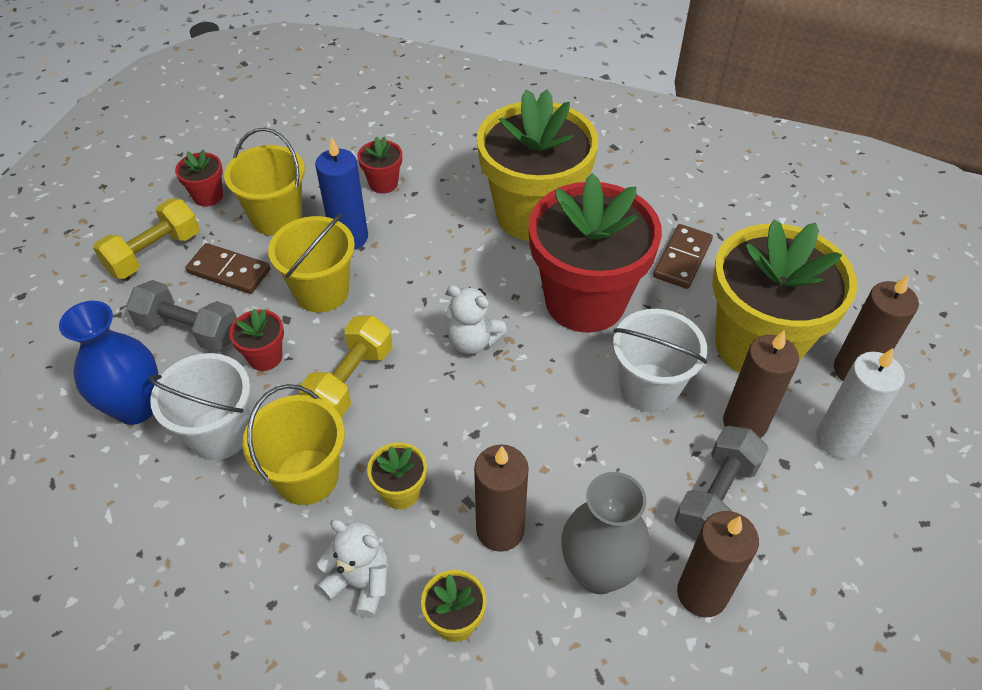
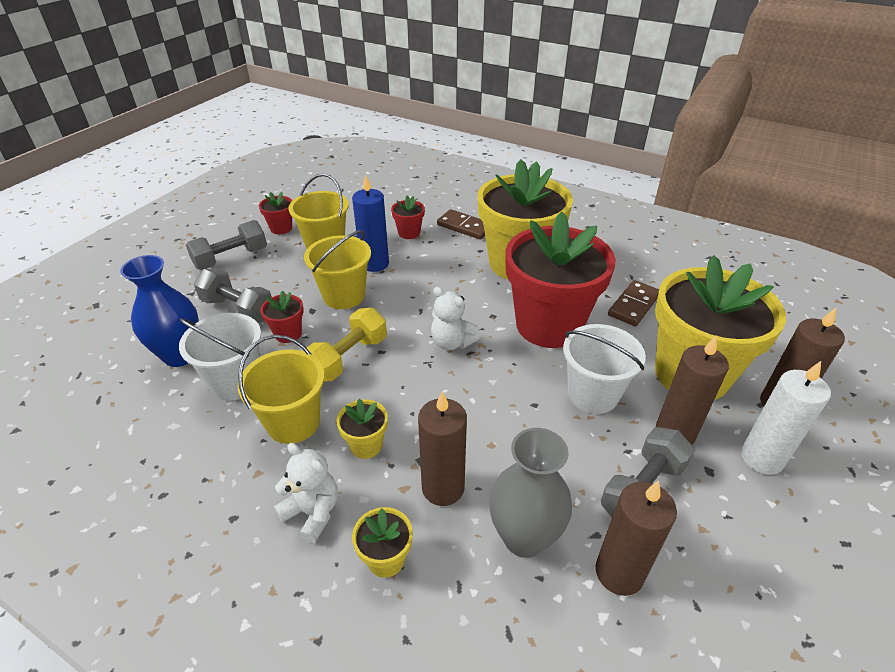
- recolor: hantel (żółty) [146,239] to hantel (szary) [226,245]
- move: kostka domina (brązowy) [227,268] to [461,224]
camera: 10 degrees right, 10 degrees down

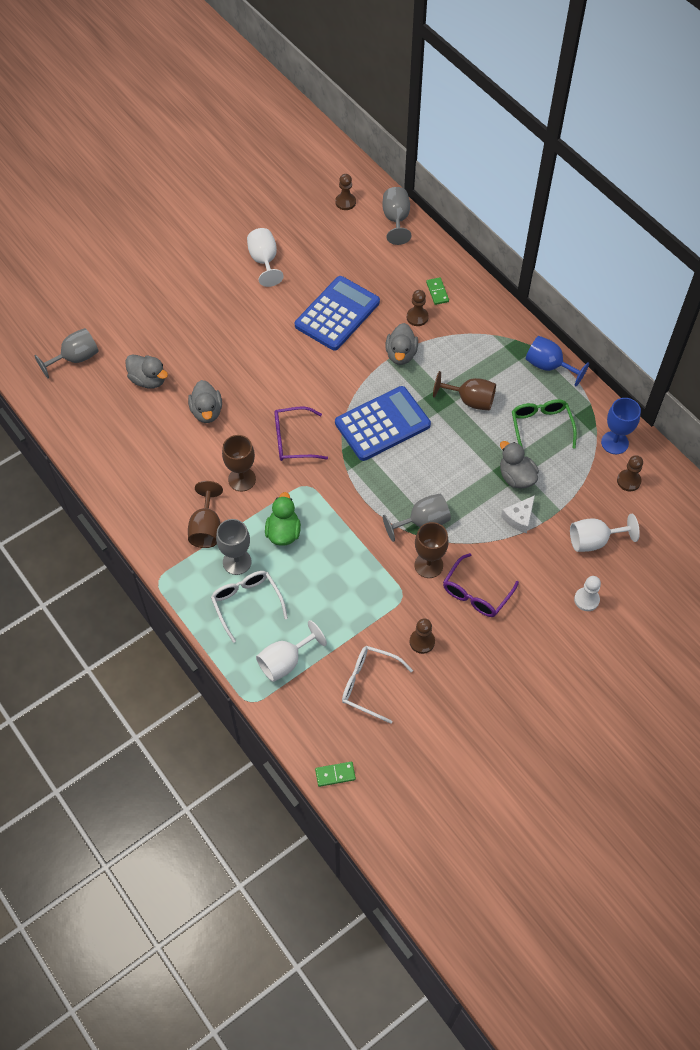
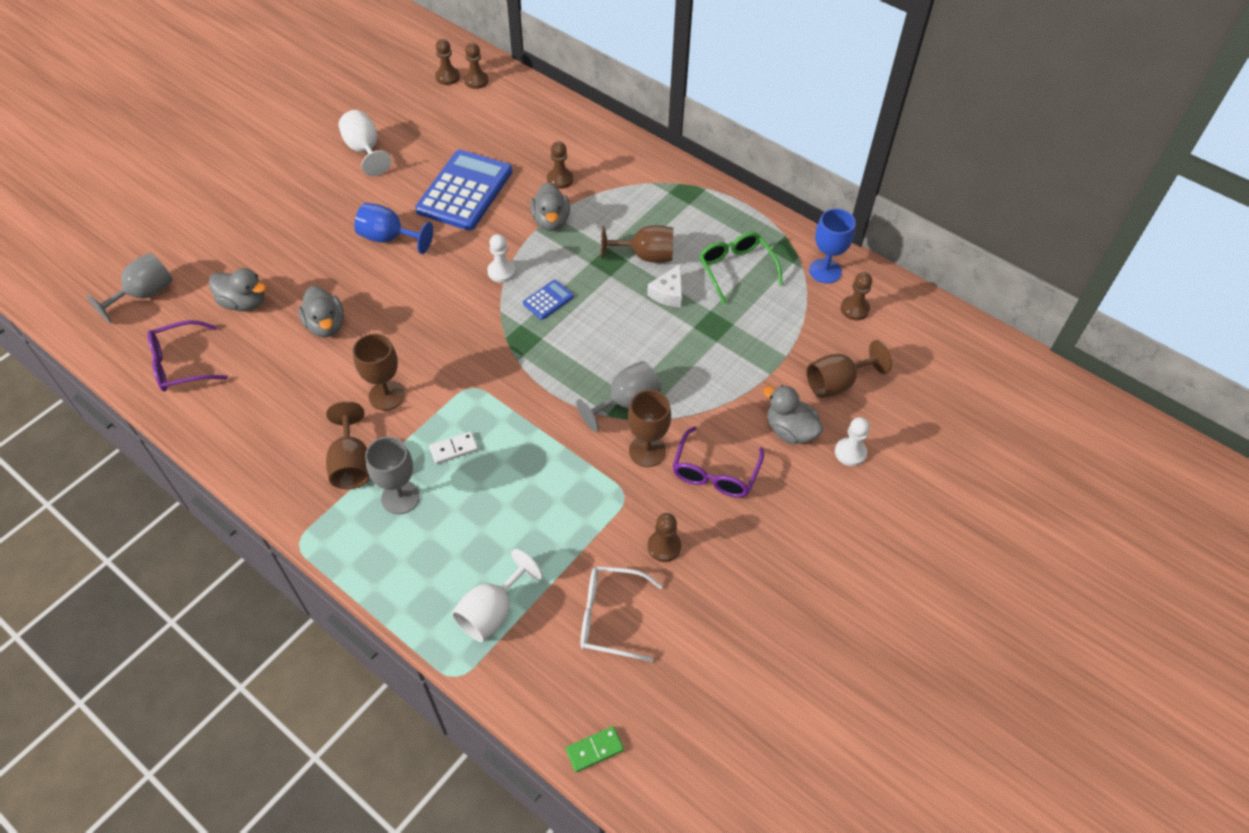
- delete: kielich (szary) [396,216]
- delete: kostka domina (zielony) [437,291]
- move: kielich (niebieski) [557,361] to [393,228]
- resize: kalkulator (niebieski) [383,423] = [548,300] x0.43
- move: okulary (fioletowy) [301,434] to [187,355]
- move: kaczka (szary) [519,464] to [793,414]
- replace: kaczka (zielony) [283,519] to kostka domina (biały) [453,447]
- move: ser (biały) [518,514] to [664,285]
- recolor: kielich (biały) [605,533] to kielich (brązowy) [849,369]
- delete: okulary (biały) [249,607]
- insert: pionek (brązowy) [476,66]
- insert: pionek (biały) [501,258]
camera: 15 degrees left, 5 degrees down

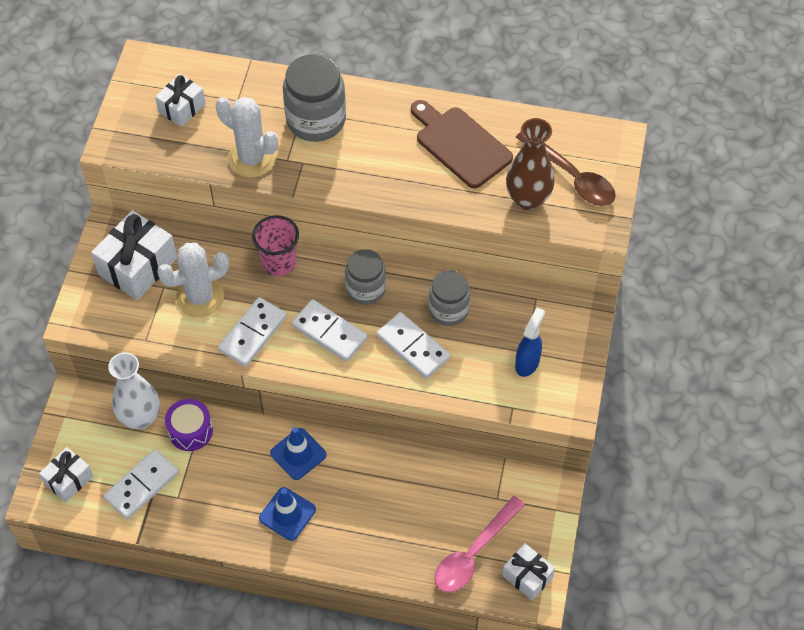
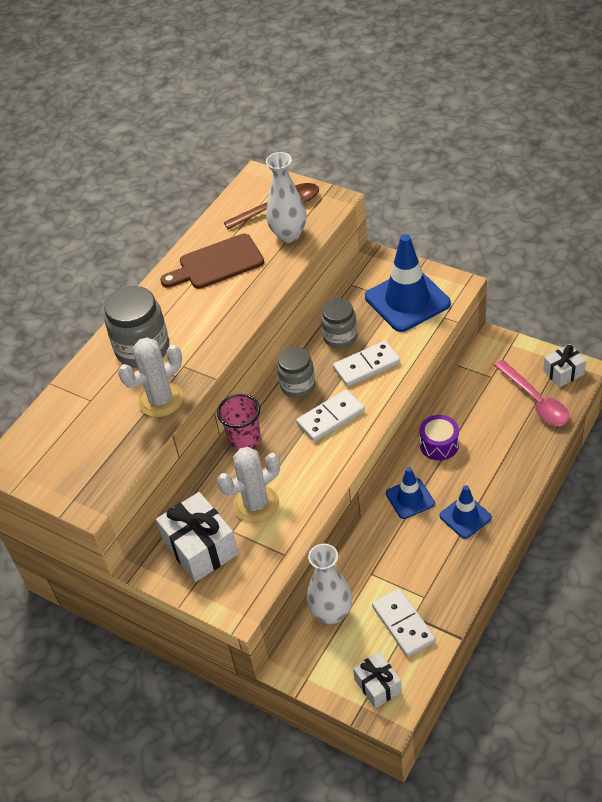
- delete: prezent (biały) [180,100]
- recolor: wazon (brązowy) [530,164] to wazon (biały) [286,197]
- rotate: kaktus (biały) [193,280] = [248,485] 60 degrees clockwise
- delete: kostka domina (biały) [252,332]
- replace: spryskiwacz (niebieski) [530,342] to pachołek (niebieski) [408,283]
- move: bęben (fioletowy) [189,425] to [439,438]
camera: 65 degrees left, 10 degrees down

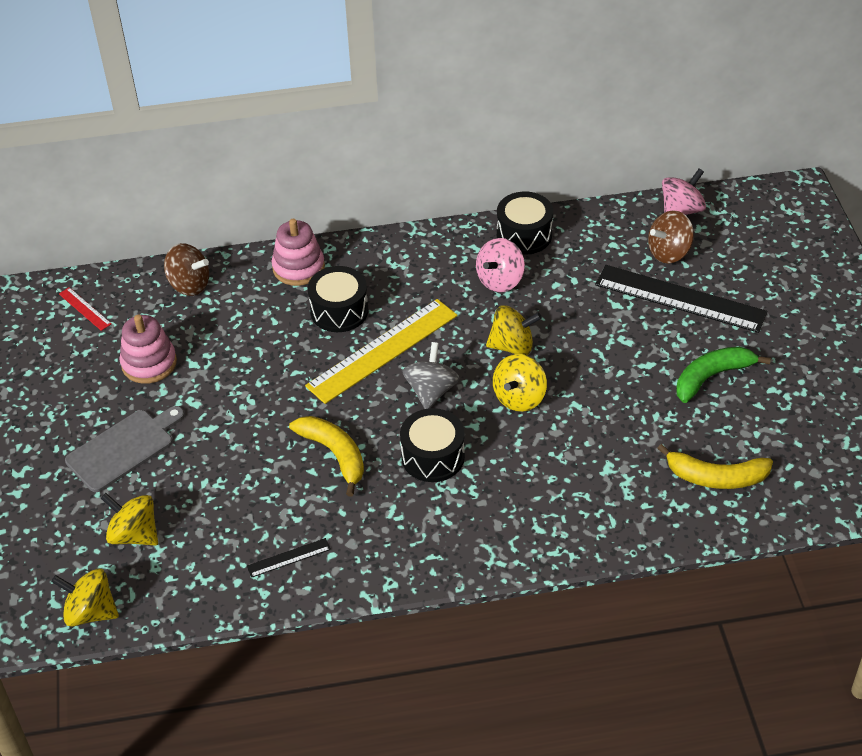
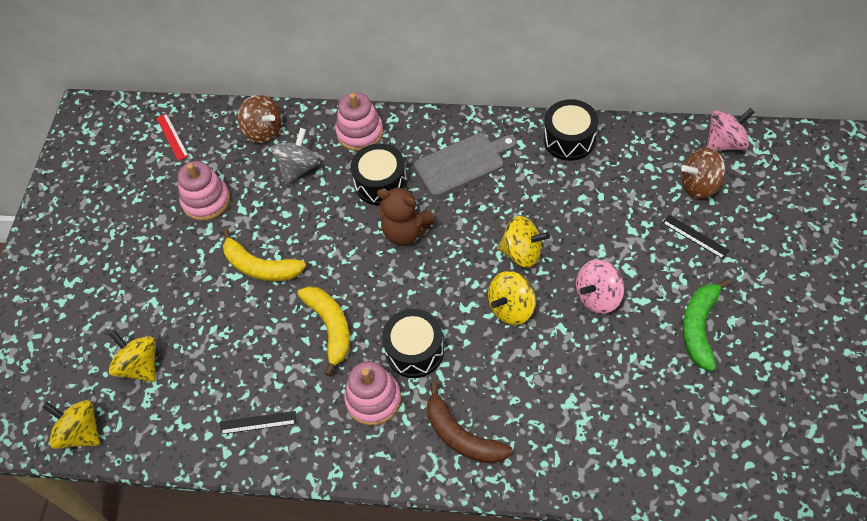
- move: bączek (różowy) [500,265] to [600,286]
- resize: linijka (czarny) [681,299] = [696,237] x0.43
- replace: linijka (żółty) [381,351] to miś (brązowy) [406,216]
- move: bączek (szary) [431,375] to [295,156]
- rotate: banan (zielony) [723,375] = [707,325] 60 degrees counterclockwise
- move: deska do krojenia (szary) [125,449] to [465,165]
- move: banan (żółty) [715,466] to [264,255]
- insert: zabawka nakładanka (różowy) [372,393]
- insert: banan (brązowy) [470,423]
camera: 20 degrees right, 10 degrees up

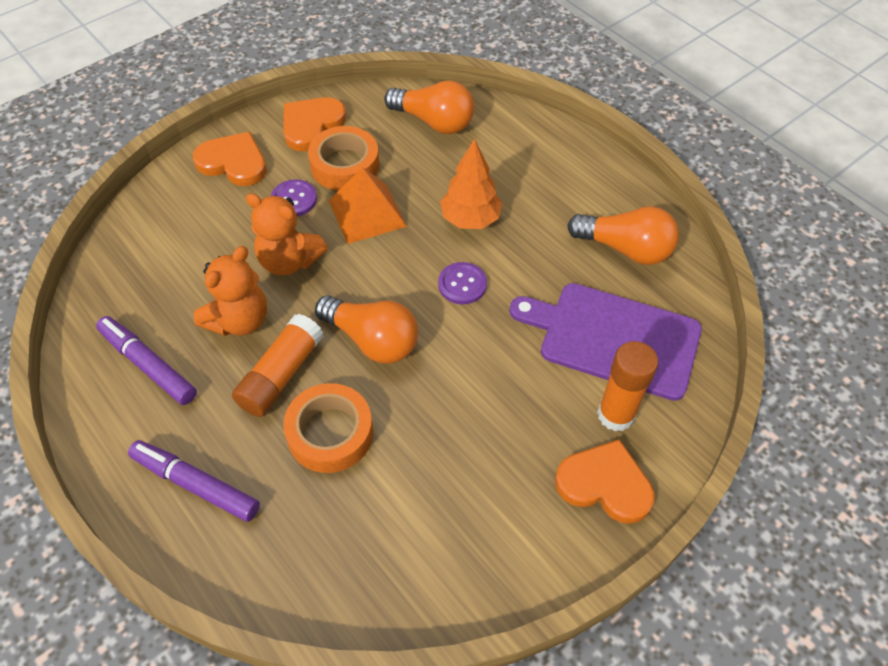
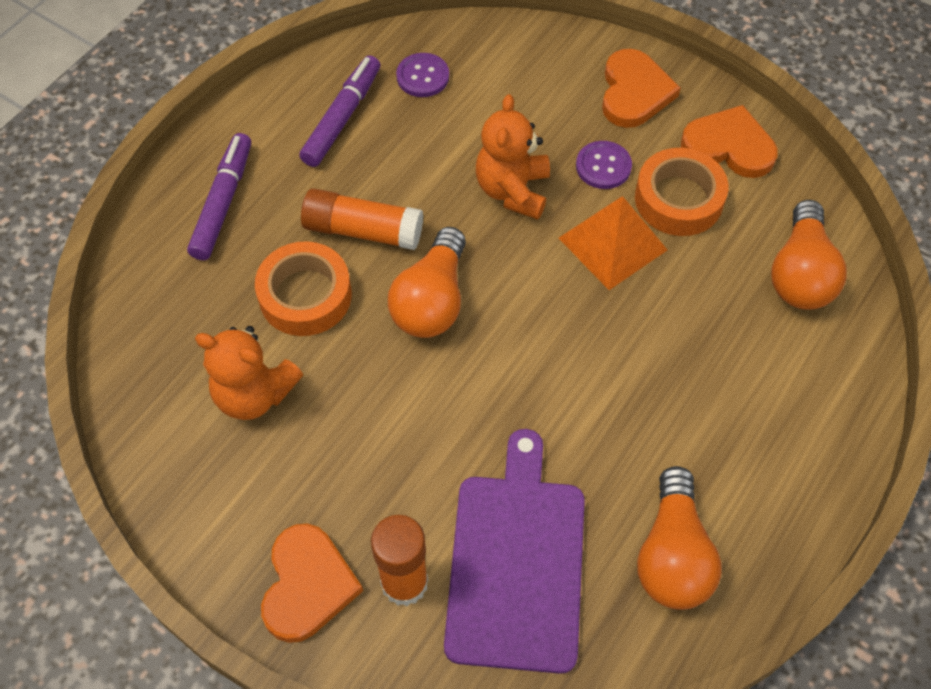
- delete: drzewko (pomarańczowy) [471,183]
- move: miś (pomarańczowy) [230,291] to [249,373]
- move: guzik (fioletowy) [462,283] to [422,75]
camera: 75 degrees right, 5 degrees up

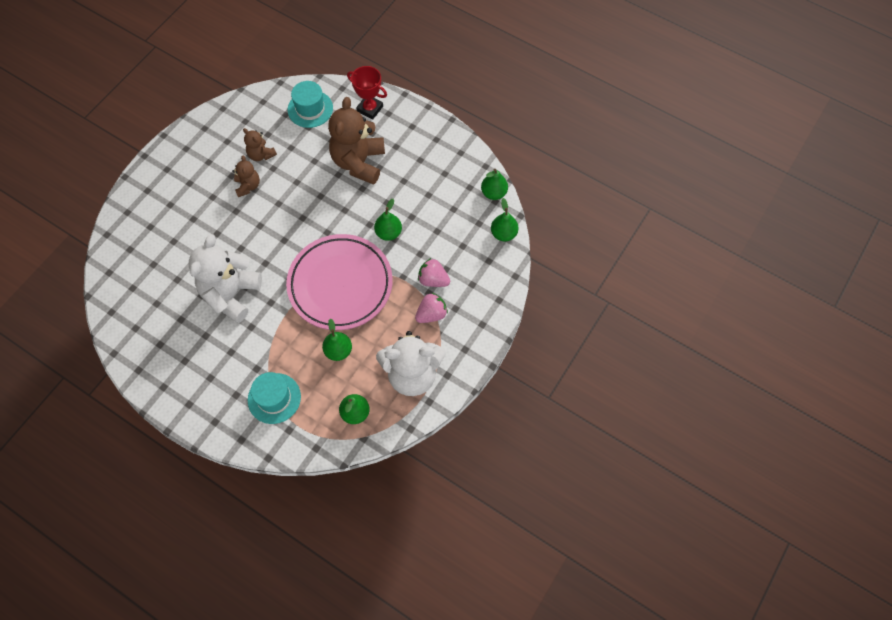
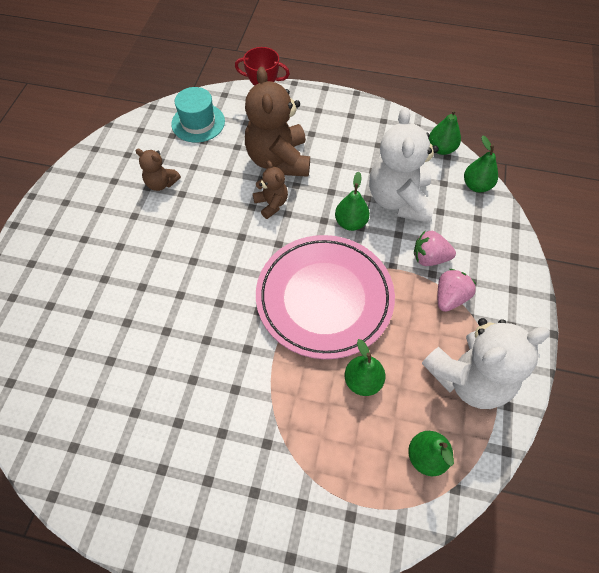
- move: miś (brązowy) [246,176] to [270,190]
- move: miś (biały) [225,278] to [404,165]
- delete: kapelusz (turkusowy) [274,398]
camera: 20 degrees left, 5 degrees down

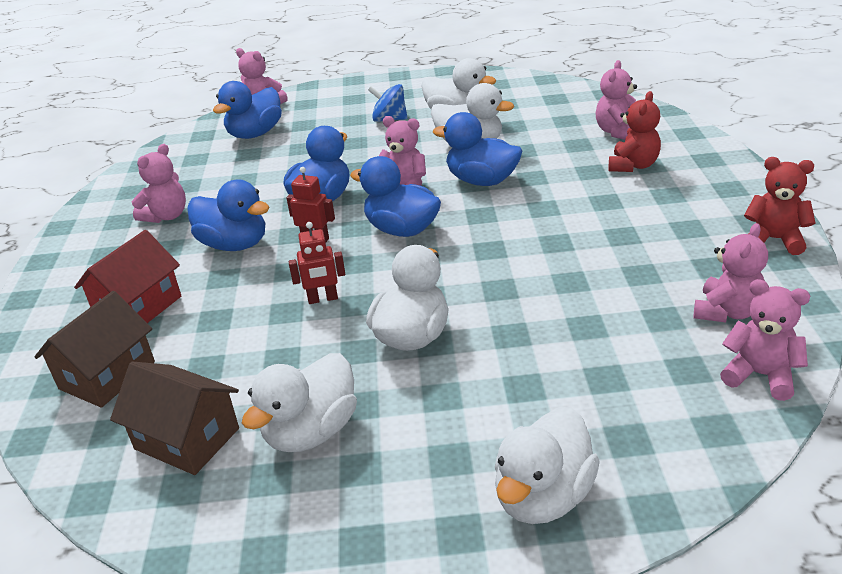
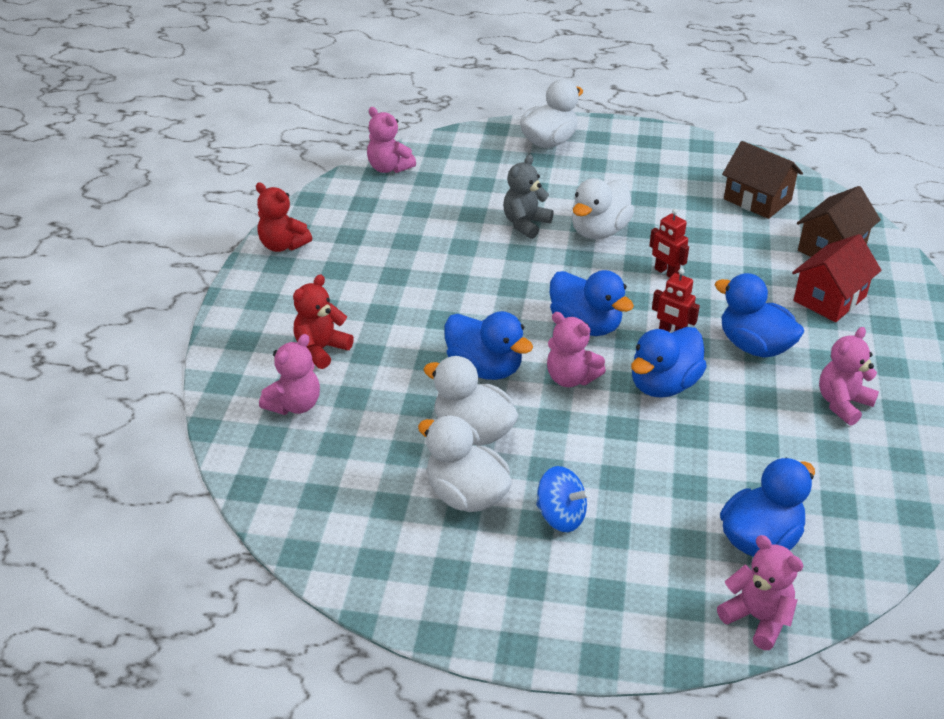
- rotate: robot (czerwony) [317,263] = [669,243] 135 degrees counterclockwise
- delete: miś (różowy) [730,272]
- delete: kaczka (biały) [299,402]
- insert: miś (szary) [528,196]
camera: 170 degrees left, 5 degrees up

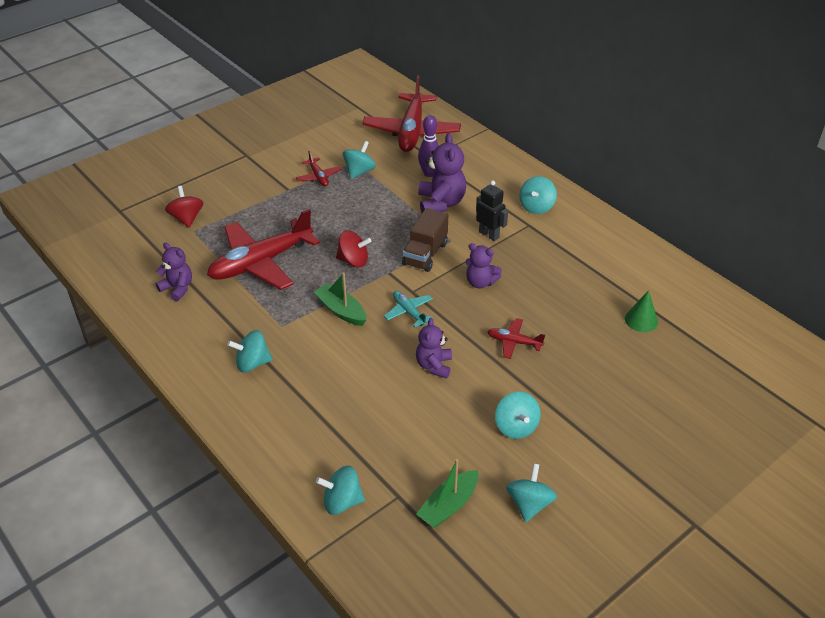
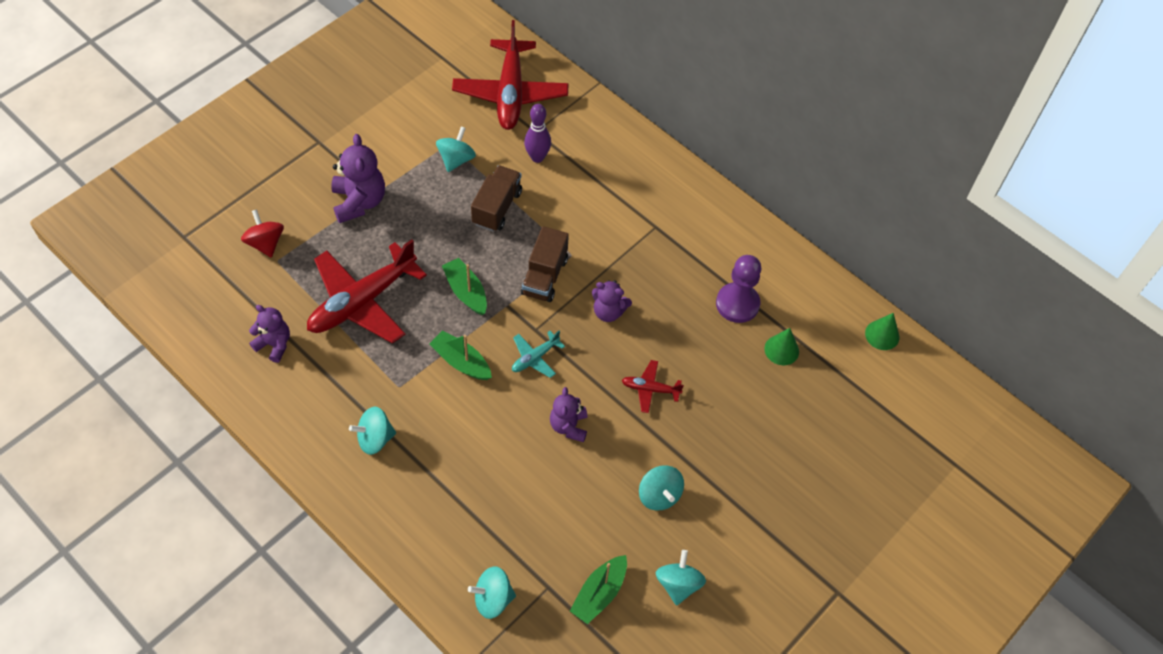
- move: miś (fioletowy) [442,173] to [358,178]
- delete: samolot (czerwony) [318,168]
- delete: bączek (turkusowy) [538,195]
- delete: robot (czarny) [492,210]
- replace: bączek (czerwony) [353,248] to łódka (zielony) [464,286]
- rotate: samolot (turkusowy) [408,309] = [538,354] 90 degrees counterclockwise
- insert: ciężarówka (brązowy) [496,198]
- insert: pionek (fioletowy) [738,289]
- insert: stożek (zielony) [882,331]
camera: 10 degrees left, 15 degrees up

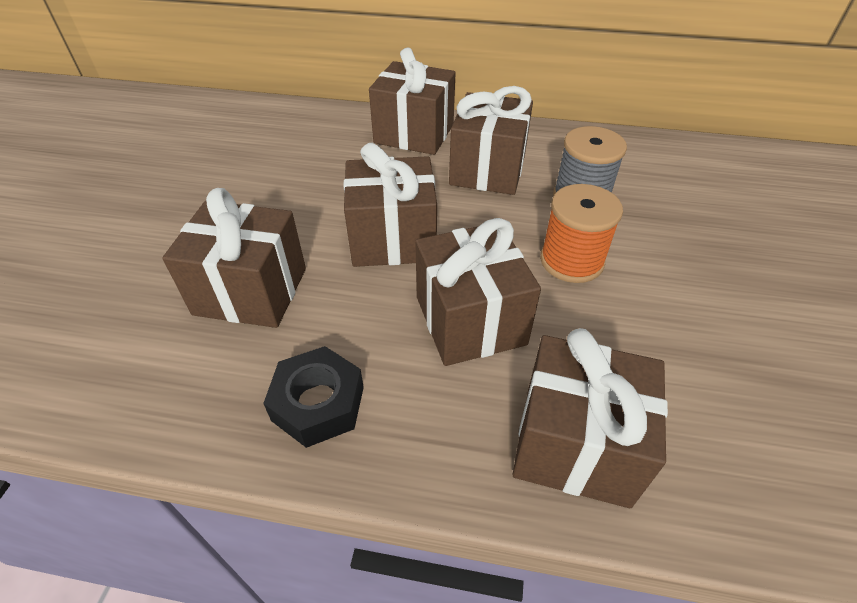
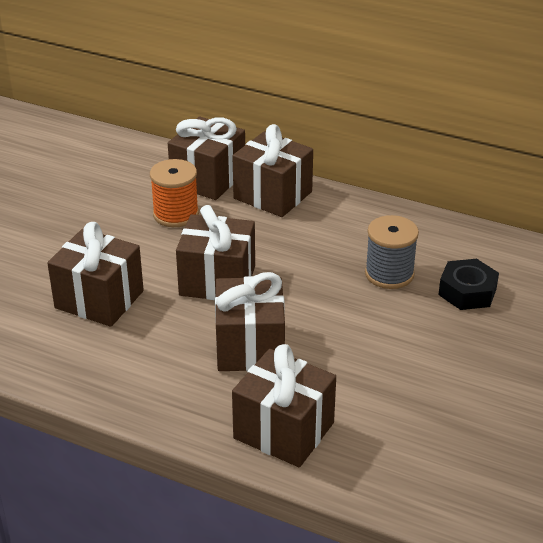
- move: prezent (brązowy) [491,140] to [206,158]
- move: szpulka (pomarańczowy) [581,233] to [174,193]
- move: nakrętka (czarny) [313,397] to [468,284]
camera: 15 degrees right, 10 degrees down

